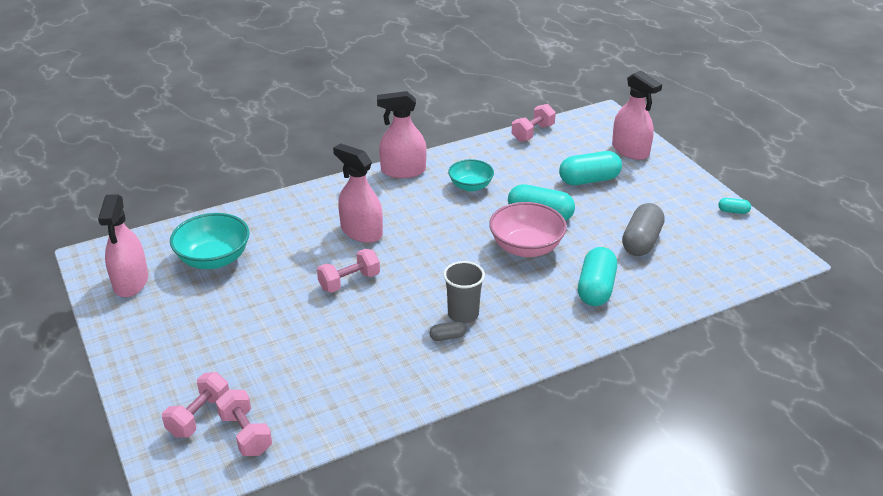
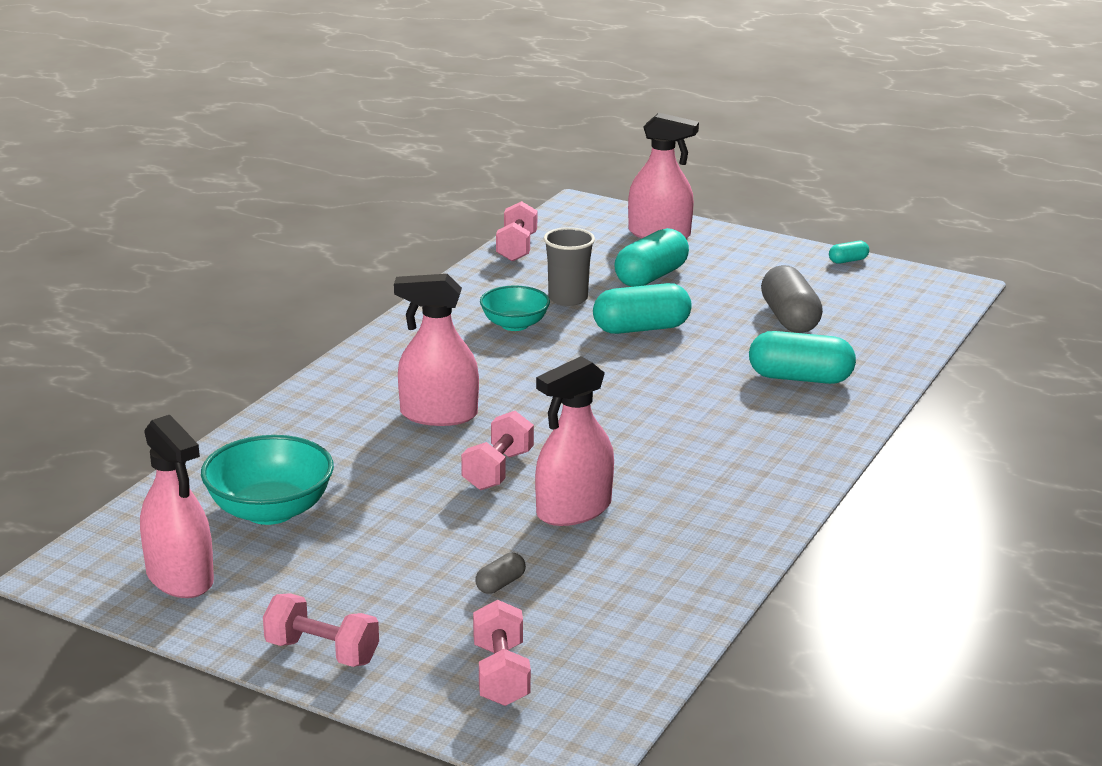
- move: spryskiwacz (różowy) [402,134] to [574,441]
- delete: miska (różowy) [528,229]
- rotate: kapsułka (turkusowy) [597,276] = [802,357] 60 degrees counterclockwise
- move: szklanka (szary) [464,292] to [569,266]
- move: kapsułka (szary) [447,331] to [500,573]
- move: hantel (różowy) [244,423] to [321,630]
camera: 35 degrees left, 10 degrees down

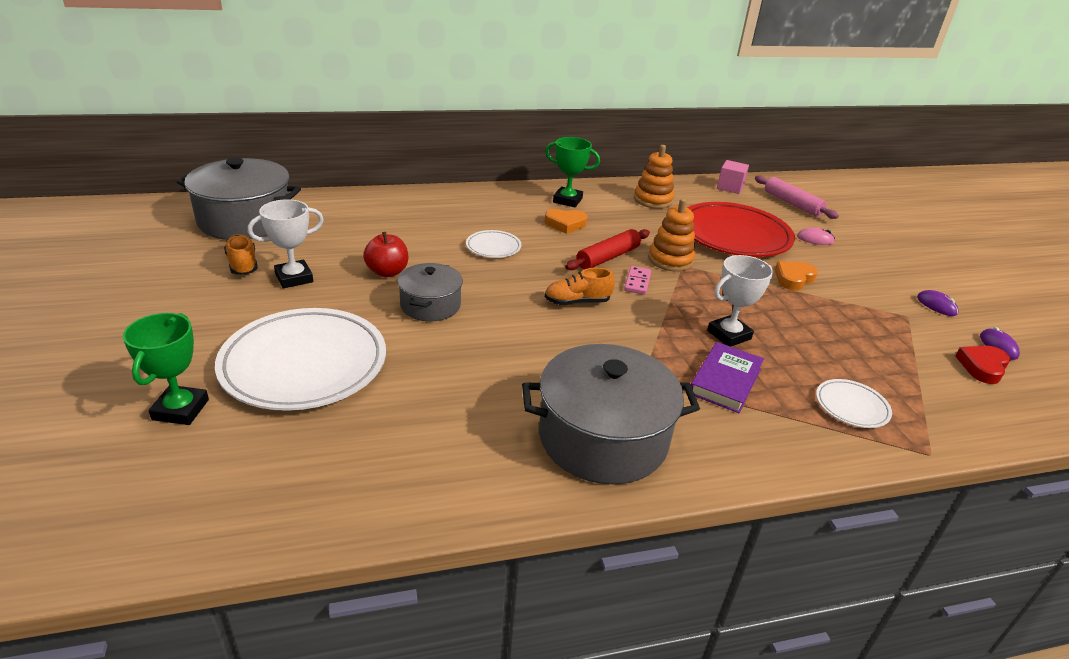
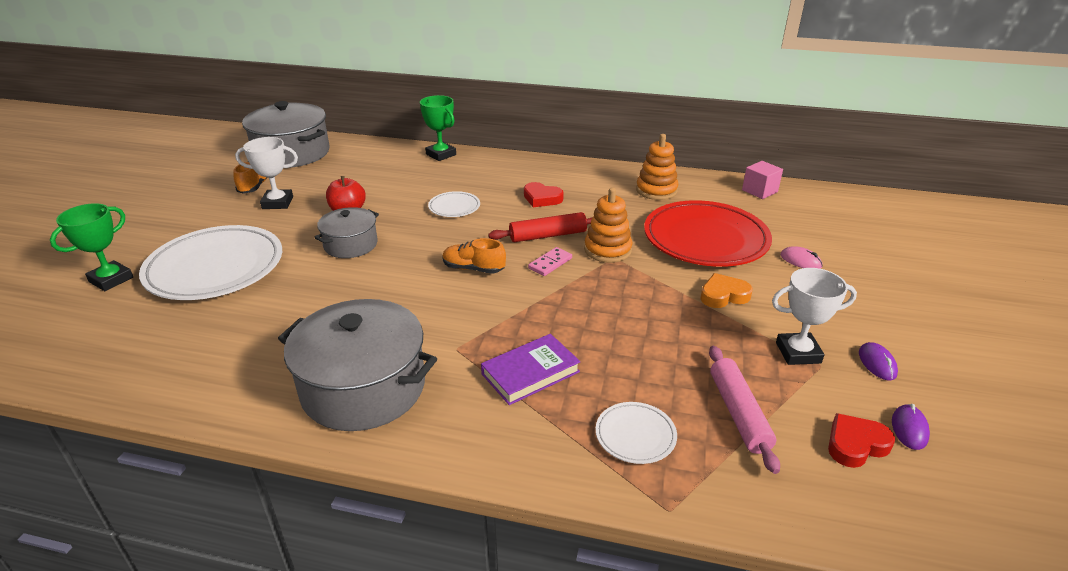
- move: puchar (zielony) [572,172] to [438,128]
- move: wałek do ciasta (różowy) [797,197] to [744,410]
- recolor: serce (pomarańczowy) [566,221] to serce (czerwony) [544,194]
- move: puchar (biały) [740,301] to [814,316]
camera: 30 degrees right, 0 degrees up

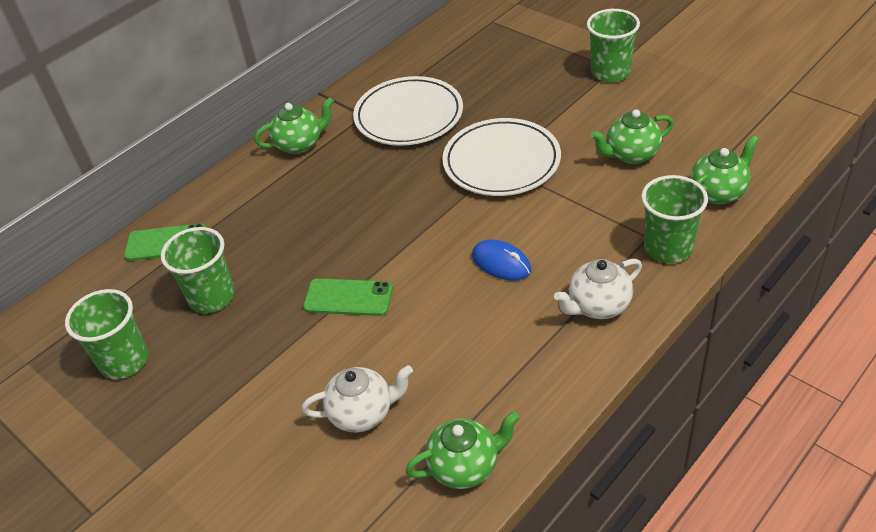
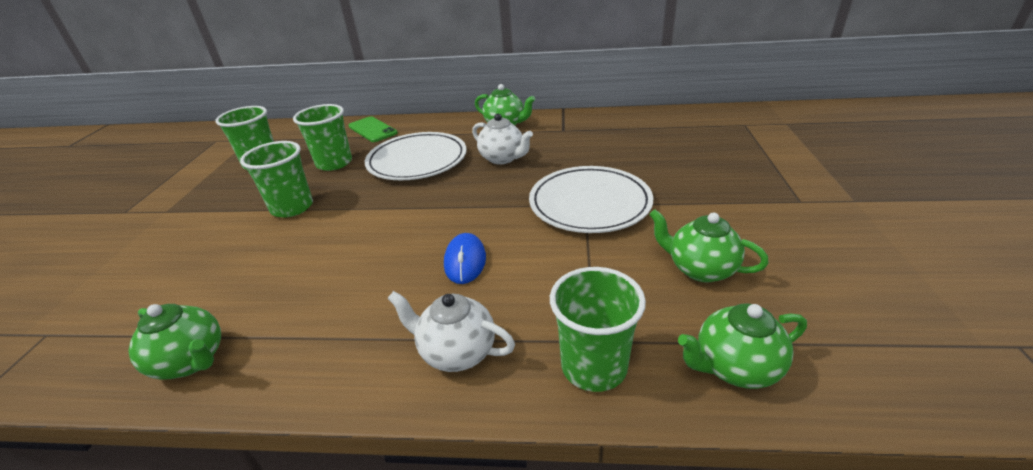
- move: szklanka (zielony) [613,45] to [276,179]
- move: talerz (biały) [408,111] to [416,156]
- rotate: imbryk (zielony) [724,169] = [742,346] 150 degrees clockwise
- delete: telefon (zielony) [348,297]
- move: imbryk (biały) [357,398] to [502,139]
camera: 50 degrees right, 10 degrees down

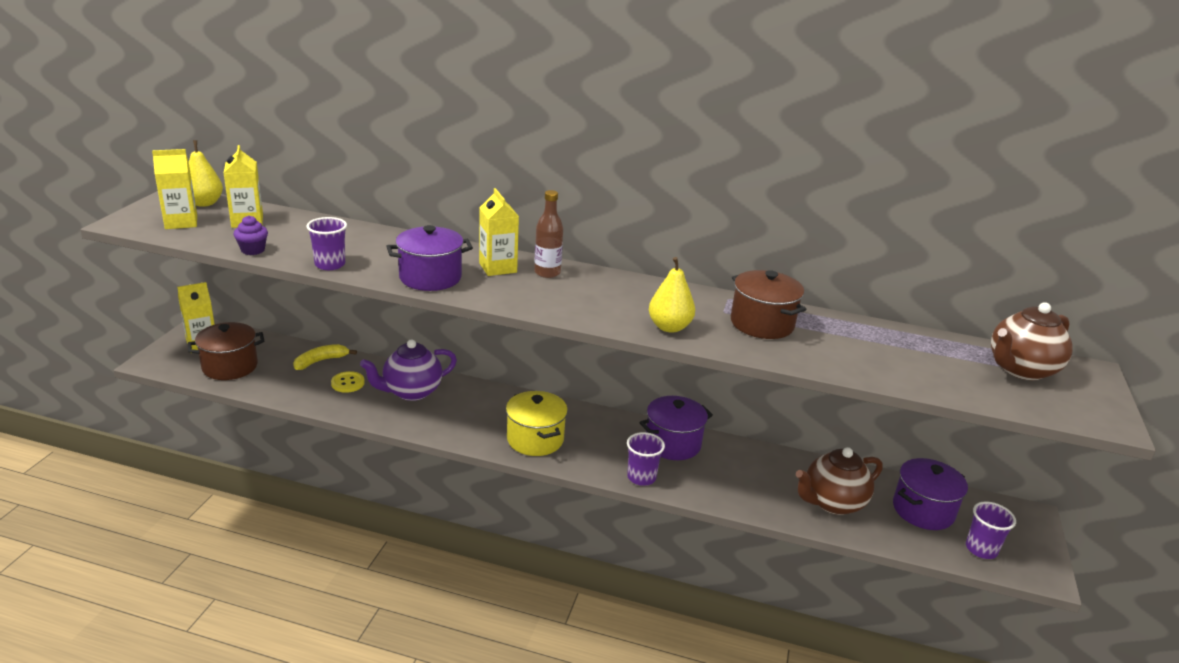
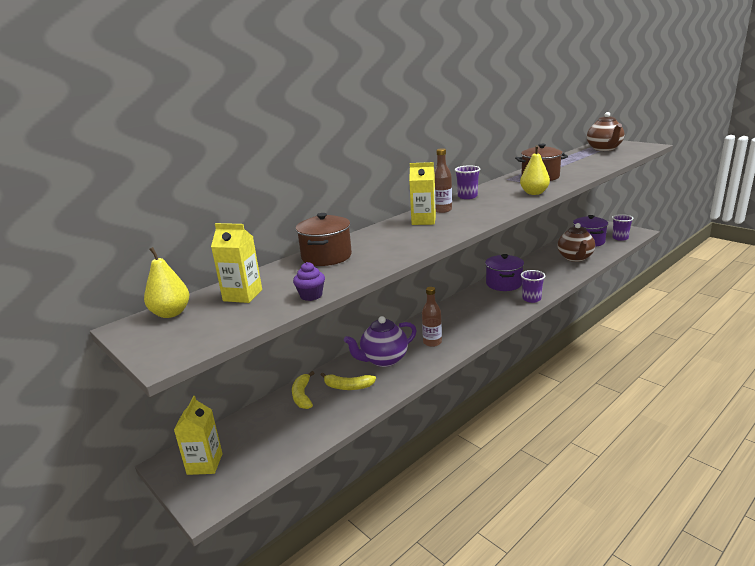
- delete: karton mleka (żółty) [174,189]
- move: szklanka (fioletowy) [327,243] to [467,182]
- delete: garnek (fioletowy) [429,258]
- move: garnek (brązowy) [226,351] to [324,239]
- rotate: imbryk (fioletowy) [408,370] = [380,341] 60 degrees clockwise
- replace: guzik (żółty) [348,382] to banan (żółty) [348,381]
- delete: garnek (żółty) [537,423]
- insert: butelka (brązowy) [432,317]
camera: 55 degrees left, 5 degrees down

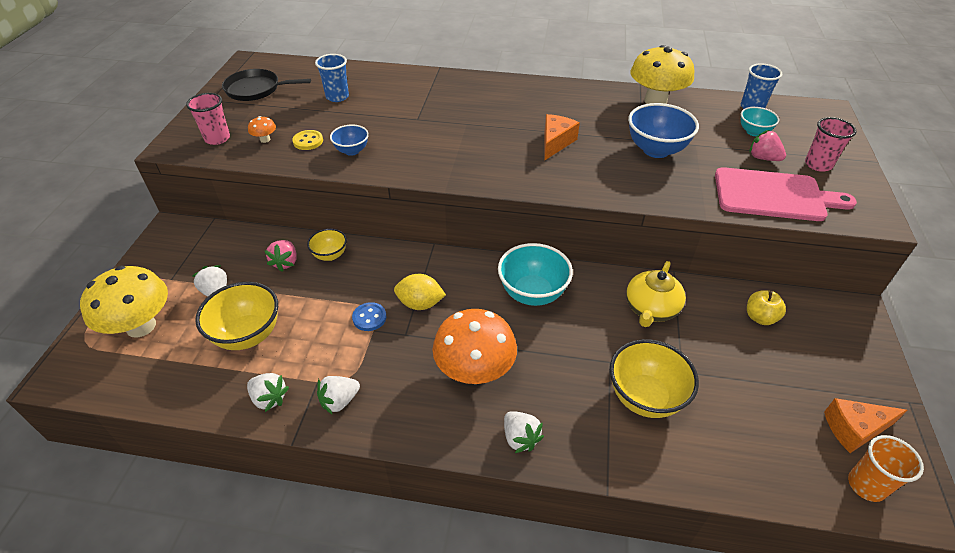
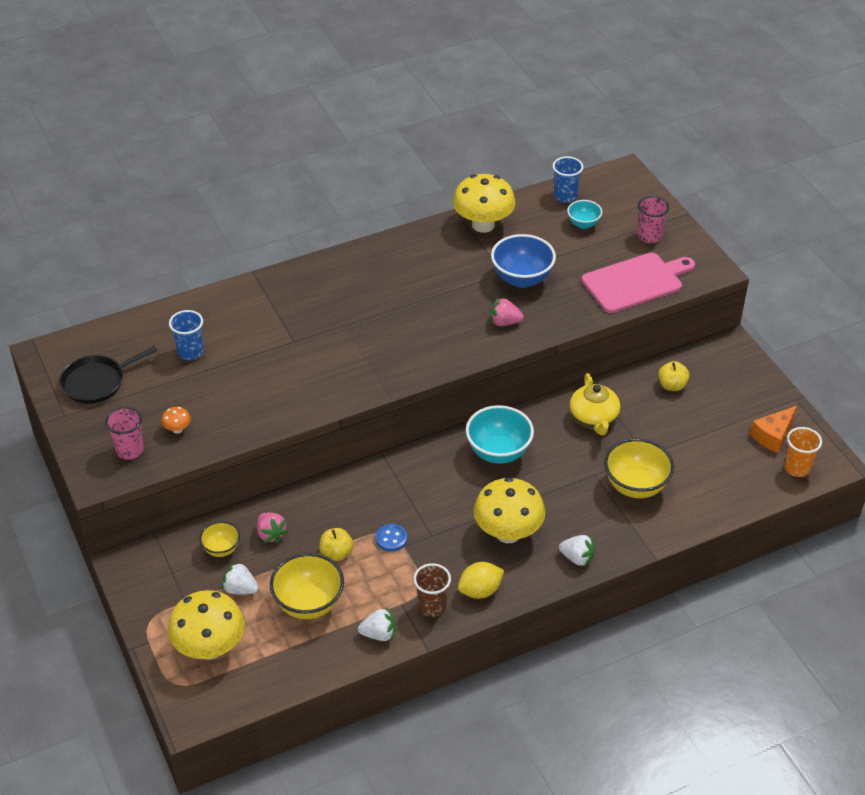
- delete: ser (pomarańczowy) [562,137]
- delete: miska (niebieski) [349,140]
- delete: guzik (żółty) [307,140]
- move: truskawka (różowy) [767,145] to [507,311]
- move: miska (żółty) [327,245] to [220,539]
- move: cytryna (żółty) [420,292] to [481,580]
- recolor: grzyb (pomarańczowy) [474,346] to grzyb (żółty) [509,510]
- replace: truskawka (biały) [338,395] to szklanka (brązowy) [432,590]
- insert: jabłko (żółty) [336,544]
camera: 35 degrees left, 0 degrees up

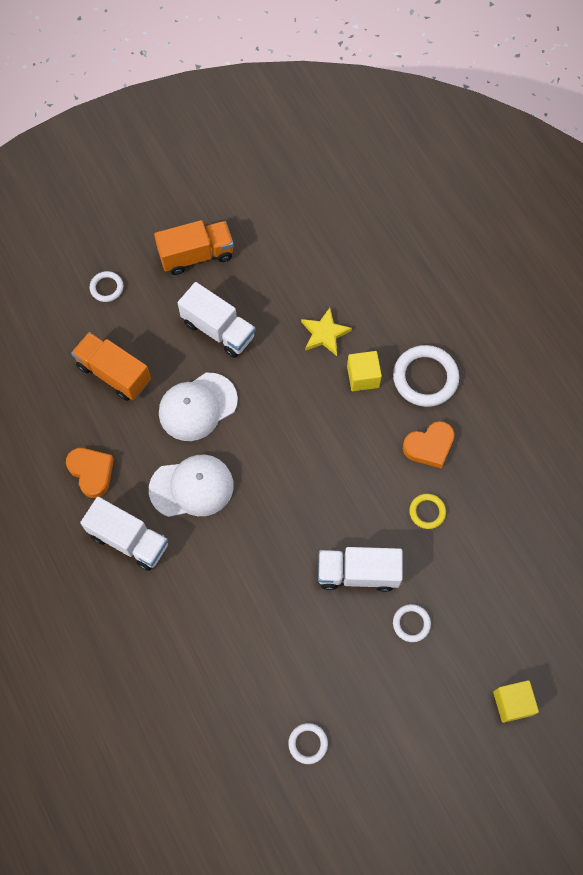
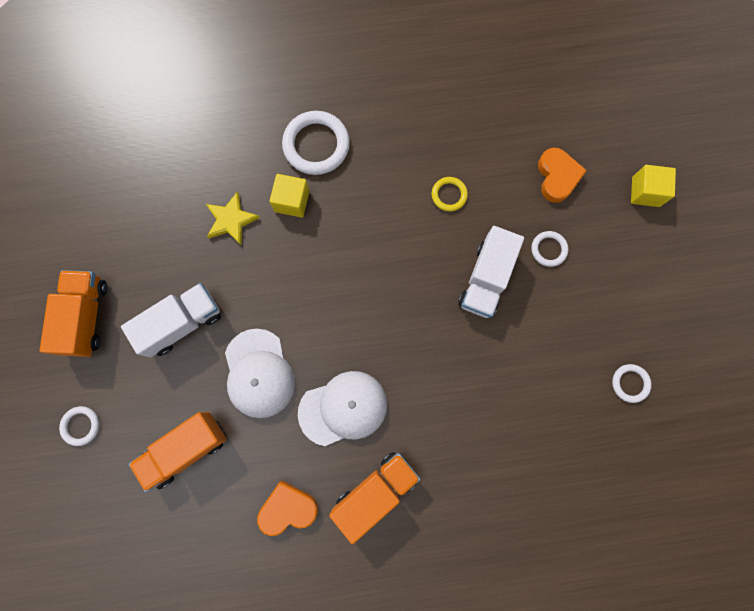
- move: serce (pomarańczowy) [429,444] to [562,175]
- rotate: czapka (biały) [191,486] = [342,408] 60 degrees clockwise
- recolor: ciężarówka (biały) [124,534] to ciężarówka (pomarańczowy) [374,498]
camera: 70 degrees left, 10 degrees up

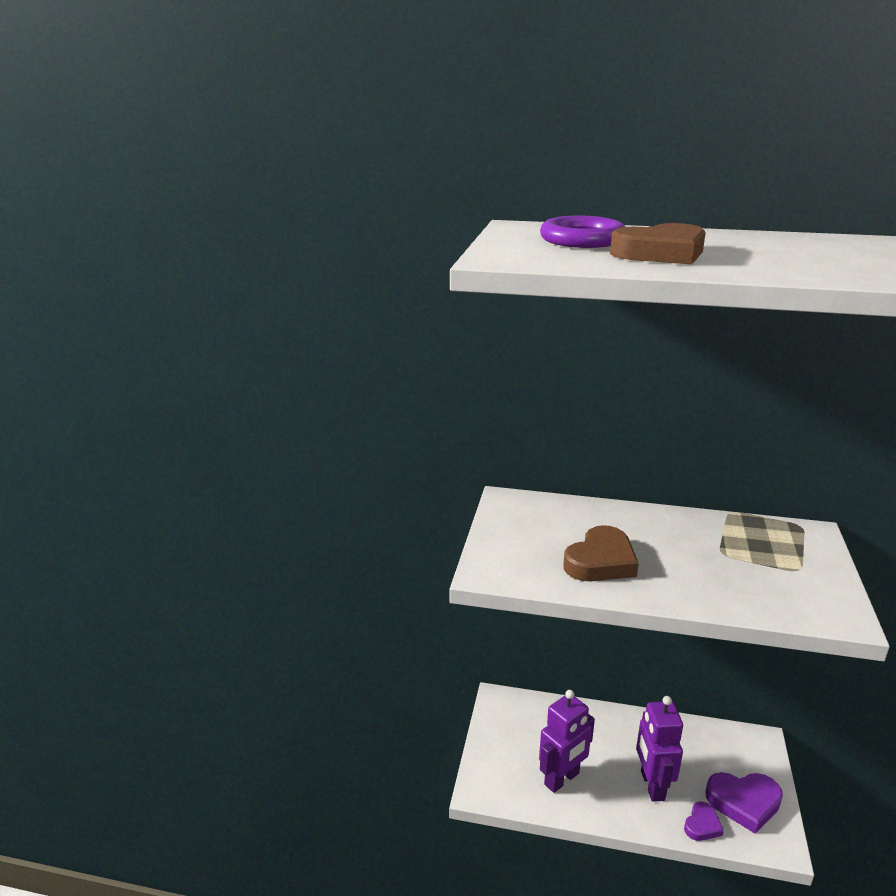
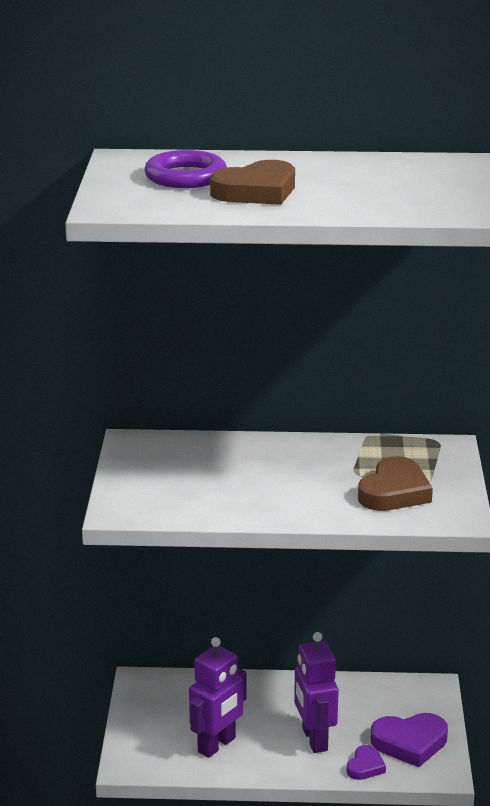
- move: serce (brązowy) [601,553] to [395,483]
camera: 10 degrees left, 0 degrees up

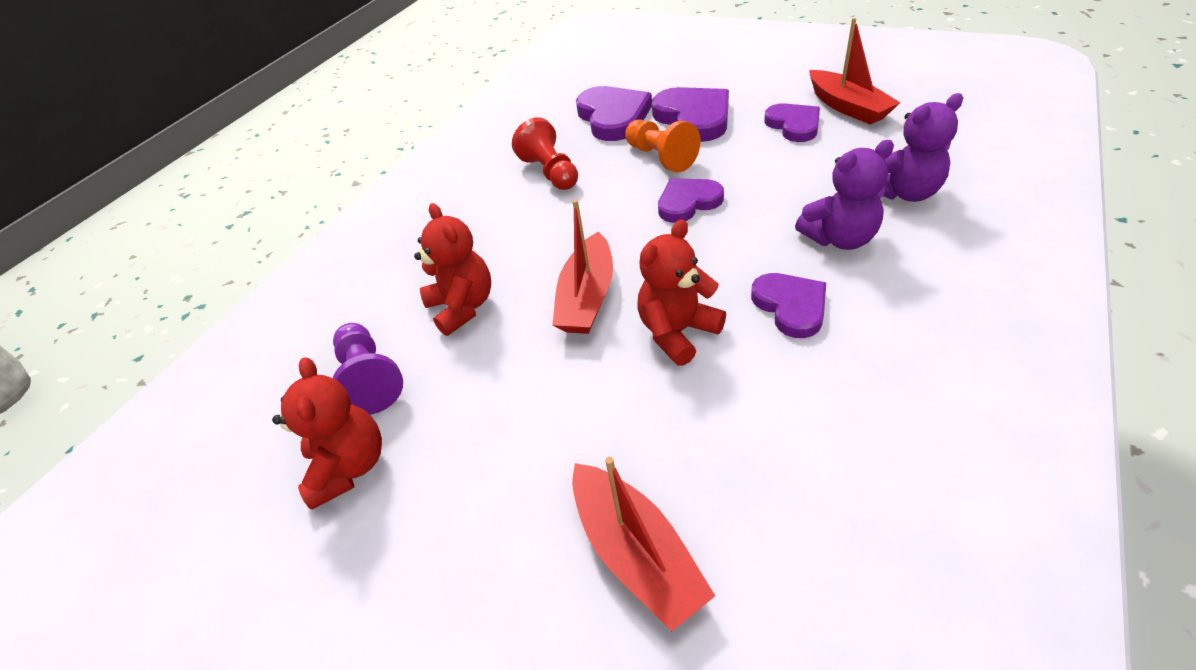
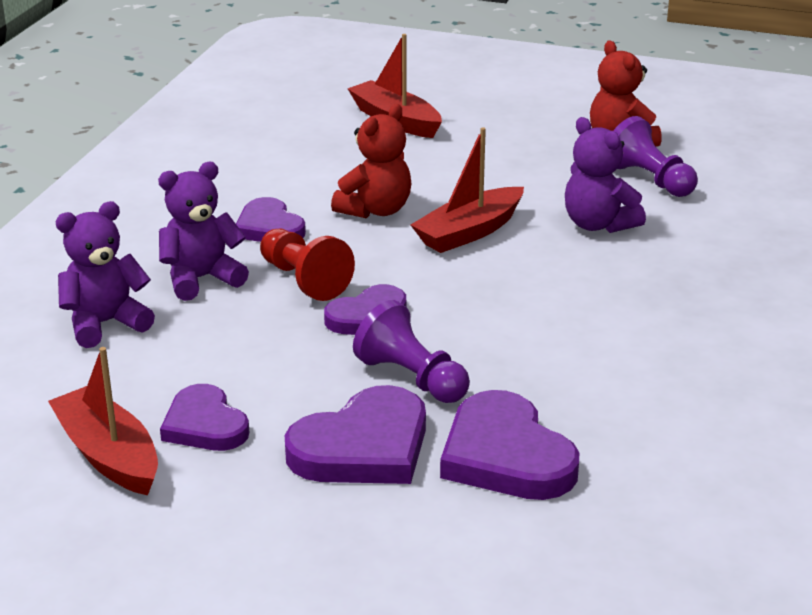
- rotate: serce (fioletowy) [690,114] = [355,434] 90 degrees counterclockwise
- move: pionek (czerwony) [545,153] to [307,265]
- recolor: pionek (pomarańczowy) [663,146] to pionek (fioletowy) [411,351]
- rotate: łódka (czerwony) [582,266] = [467,190] 135 degrees counterclockwise
- recolor: miś (czerwony) [452,269] to miś (fioletowy) [605,175]
camera: 165 degrees right, 15 degrees down

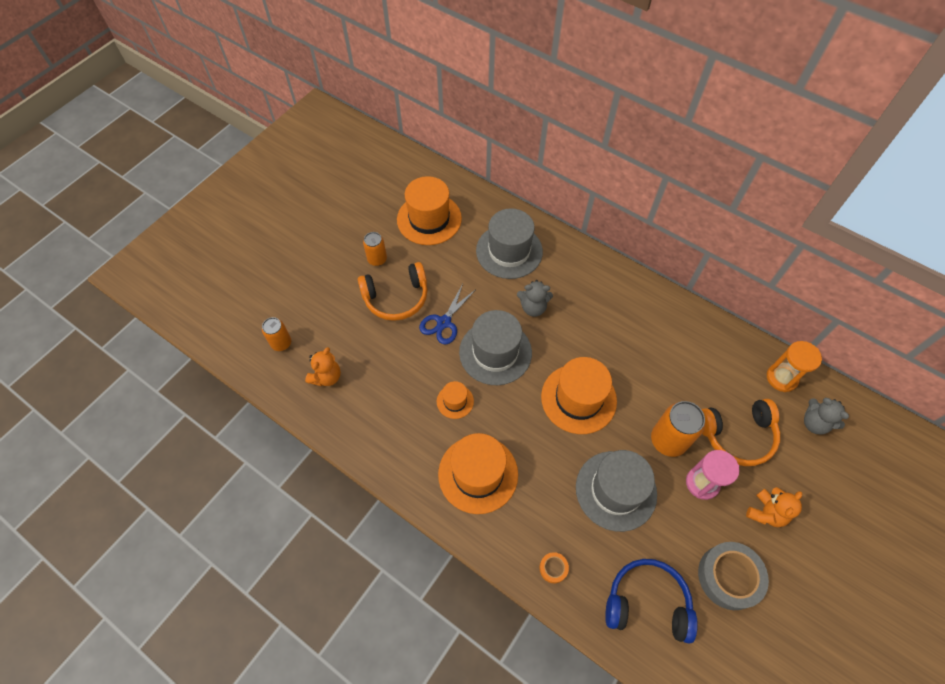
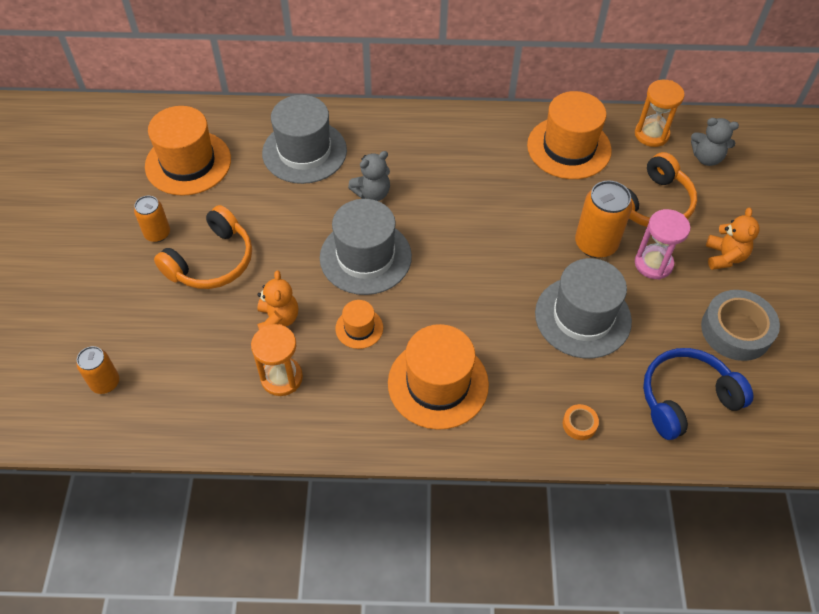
- delete: nożyczki (niebieski) [447,314]
- move: miś (pomarańczowy) [323,366] to [277,299]
- move: kapelusz (pomarańczowy) [579,395] to [569,135]
- insert: klepsydra (pomarańczowy) [277,360]
camera: 35 degrees left, 5 degrees down

